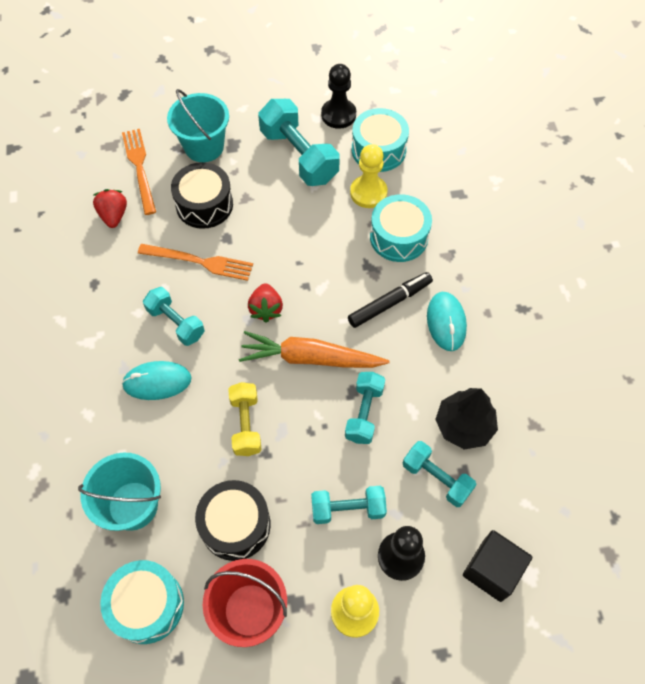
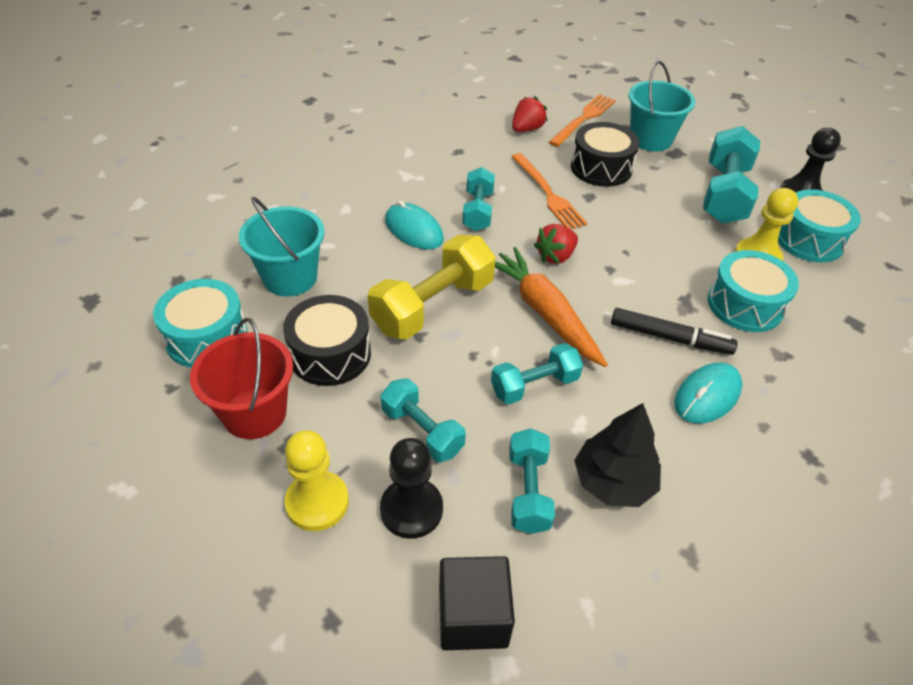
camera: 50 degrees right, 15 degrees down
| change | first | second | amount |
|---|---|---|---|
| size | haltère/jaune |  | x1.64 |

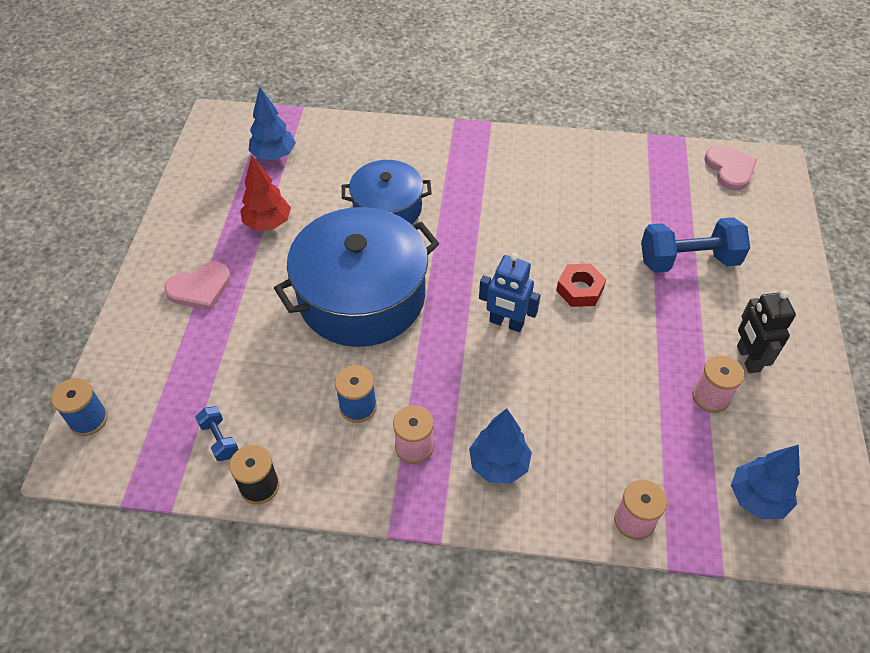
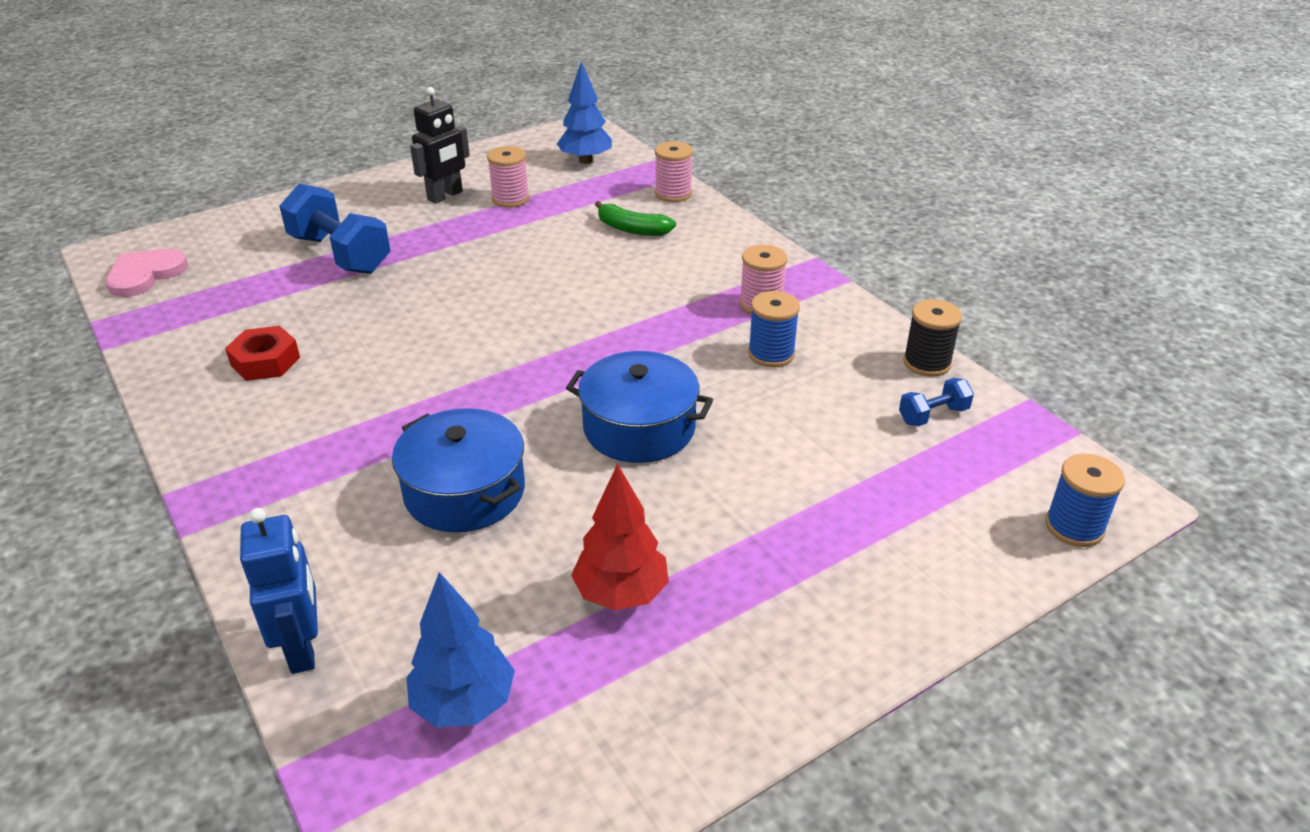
camera: 130 degrees left, 15 degrees down
| change | first | second | amount |
|---|---|---|---|
| missing | cœur/rose (no. 1 from left) |  |  |
| spun | haltère/bleu (no. 1 from left in the first image) | haltère/bleu (no. 2 from left) | 45 degrees clockwise |
| size | marmite/bleu (no. 1 from left in the first image) | marmite/bleu (no. 2 from left) | x0.59 |
| missing | arbre/bleu (no. 2 from left) |  |  |
| relocated | robot/bleu |  |  |
| relocated | écrou/rouge |  |  |
| appeared |  | banane/vert |  |

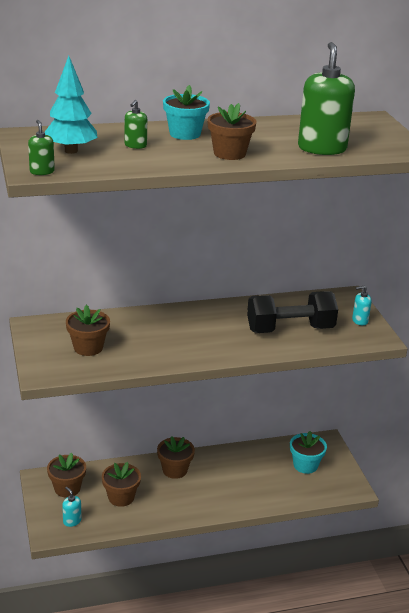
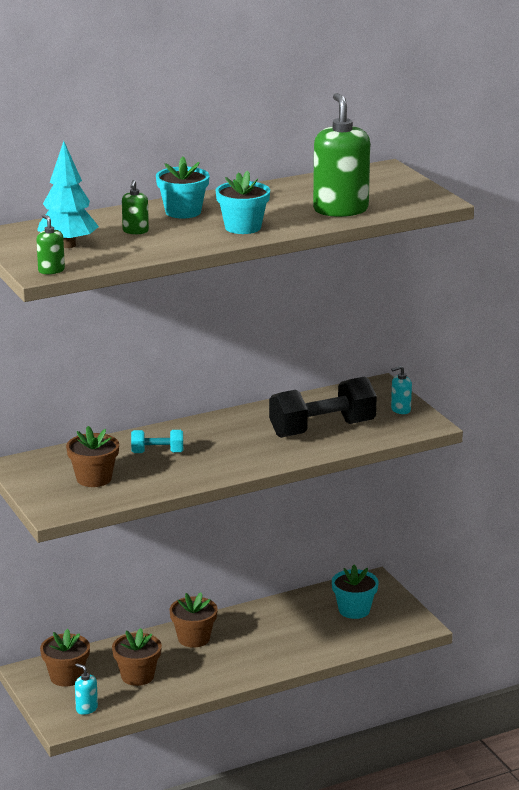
camera: 10 degrees left, 5 degrees down
| change | first | second | amount |
|---|---|---|---|
| colour | pot de fleurs/marron (no. 5 from left) | pot de fleurs/turquoise (no. 2 from left) |  |
| appeared |  | haltère/turquoise |  |

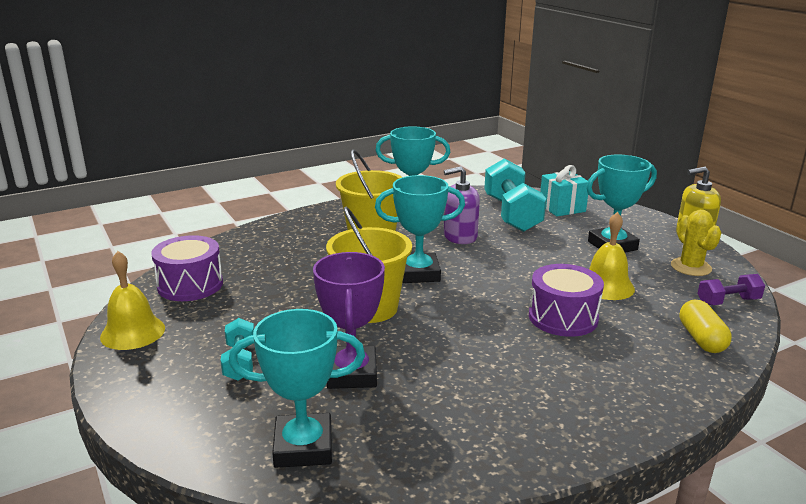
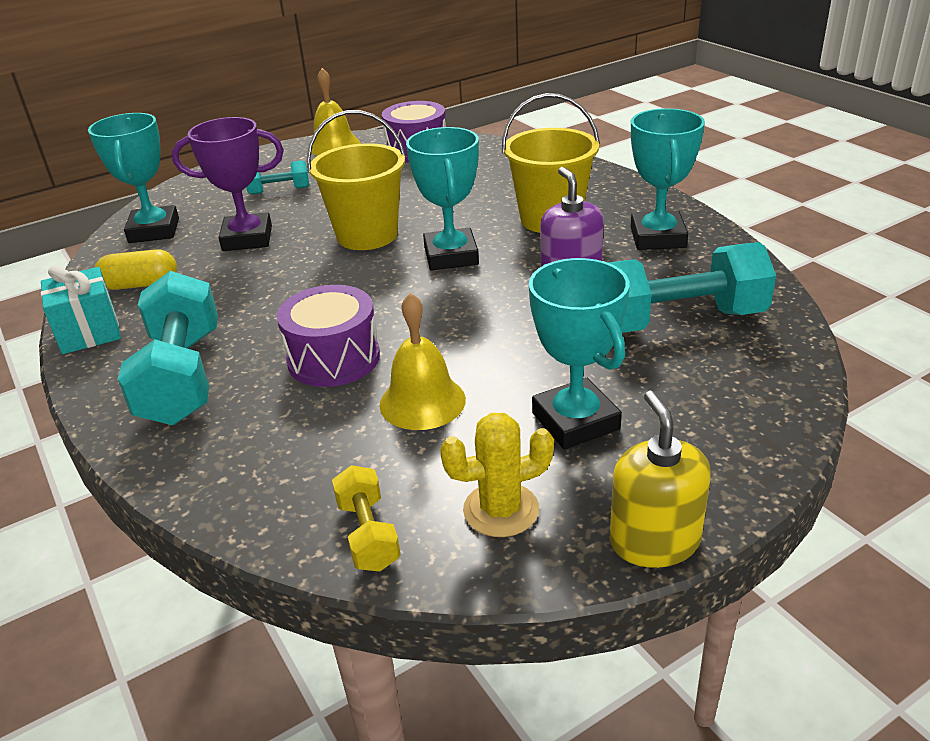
camera: 90 degrees right, 10 degrees up
| change | first | second | amount |
|---|---|---|---|
| relocated | cadeau/turquoise |  |  |
| relocated | gélule/jaune |  |  |
| colour | haltère/violet | haltère/jaune |  |
| appeared |  | haltère/turquoise (no. 1 from left) |  |

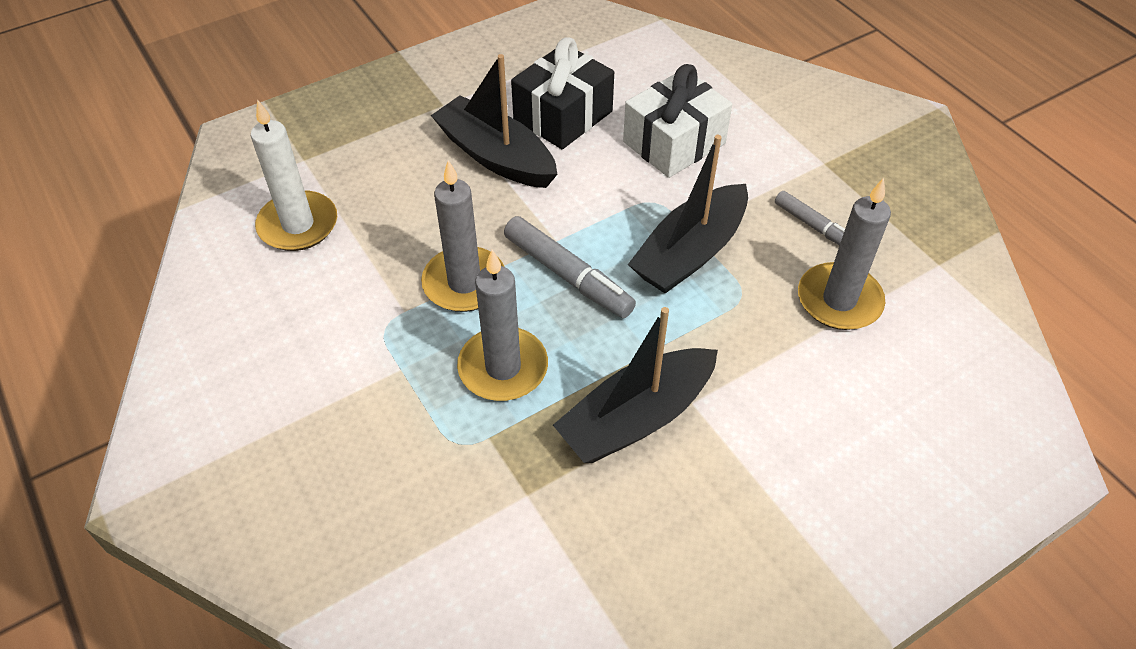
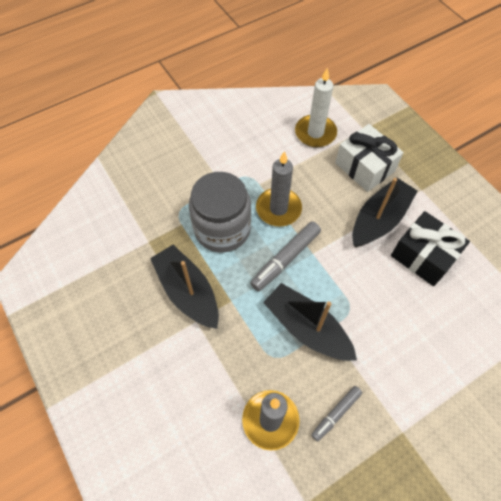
camera: 90 degrees right, 10 degrees up
| change | first | second | amount |
|---|---|---|---|
| exchanged | bougie/gris (no. 2 from left) | bocal/gris |  |
| relocated | cadeau/blanc |  |  |

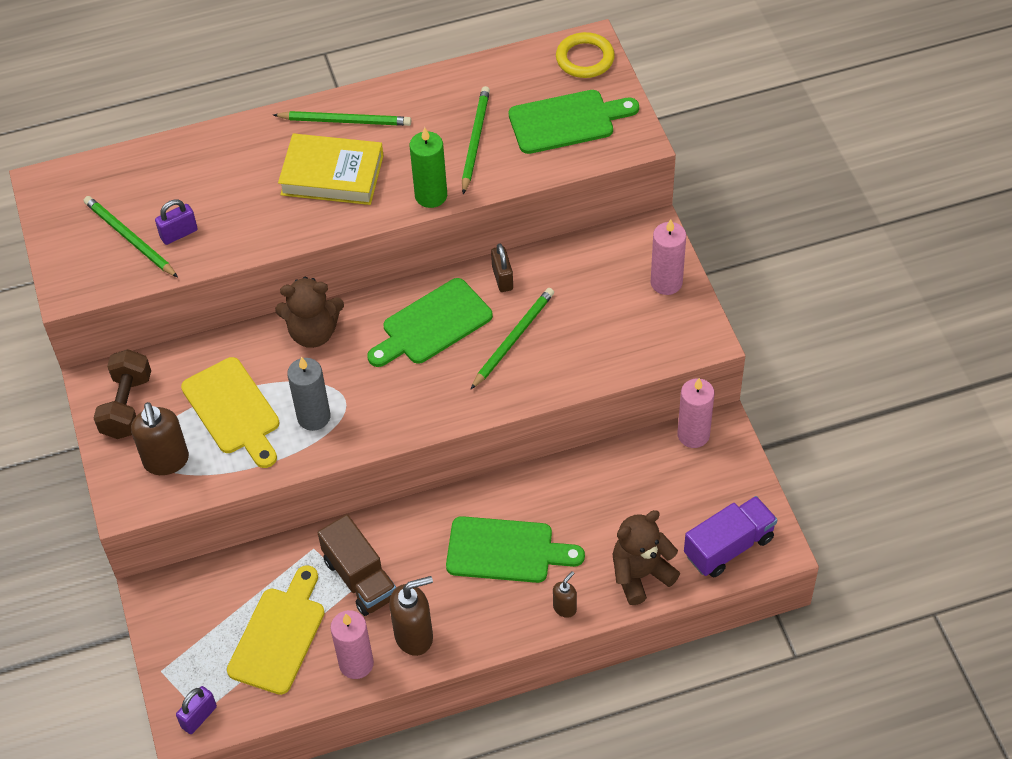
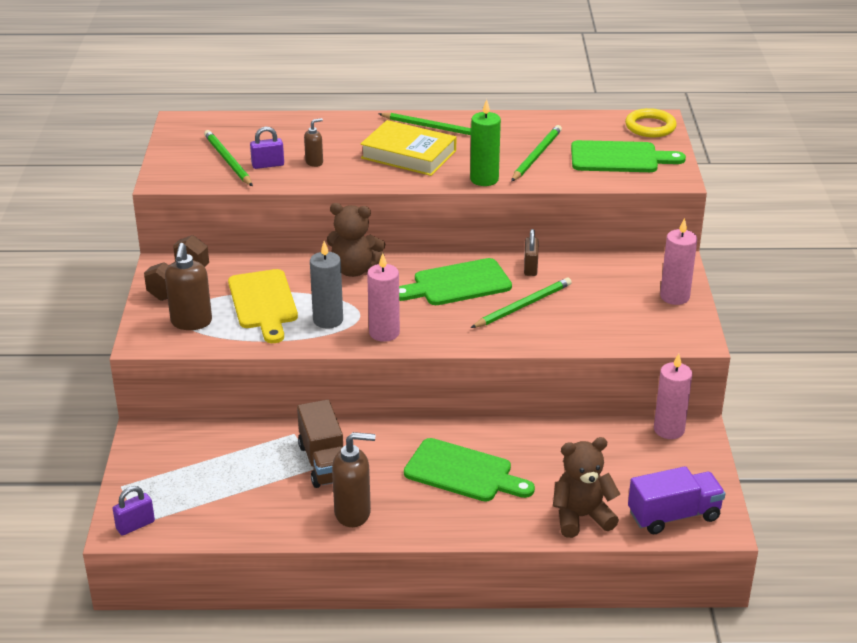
camera: 15 degrees right, 20 degrees down
| change | first | second | amount |
|---|---|---|---|
| missing | planche à découper/jaune (no. 2 from left) |  |  |
| relocated | bougie/rose (no. 1 from left) |  |  |
| relocated | distributeur de savon/marron (no. 3 from left in the first image) | distributeur de savon/marron (no. 2 from left) |  |

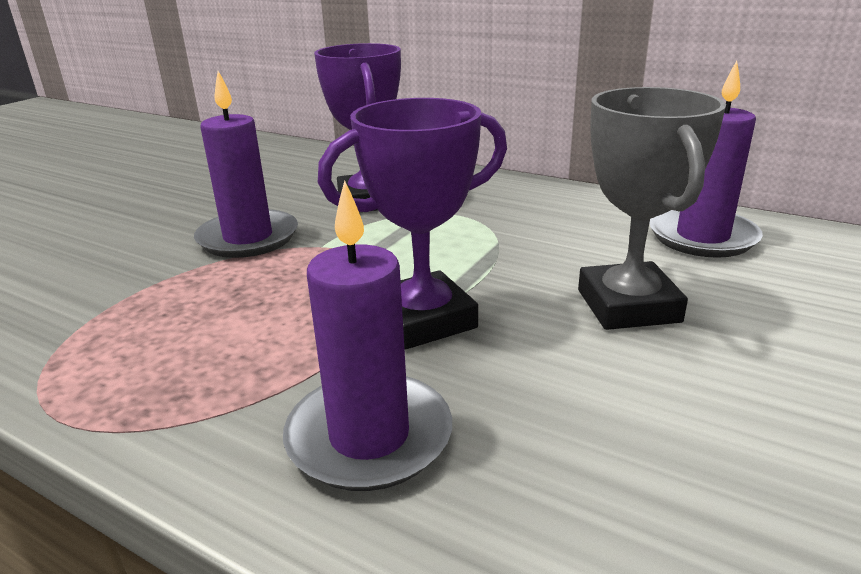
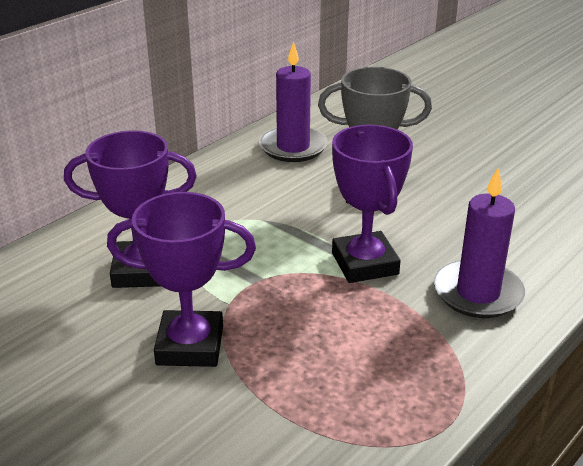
camera: 80 degrees left, 5 degrees up
| change | first | second | amount |
|---|---|---|---|
| exchanged | bougie/violet (no. 1 from left) | trophée/violet (no. 2 from left) |  |

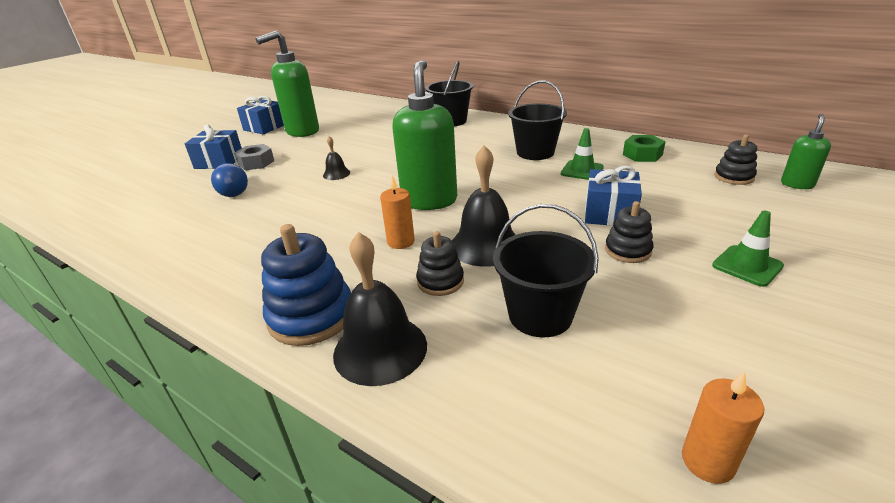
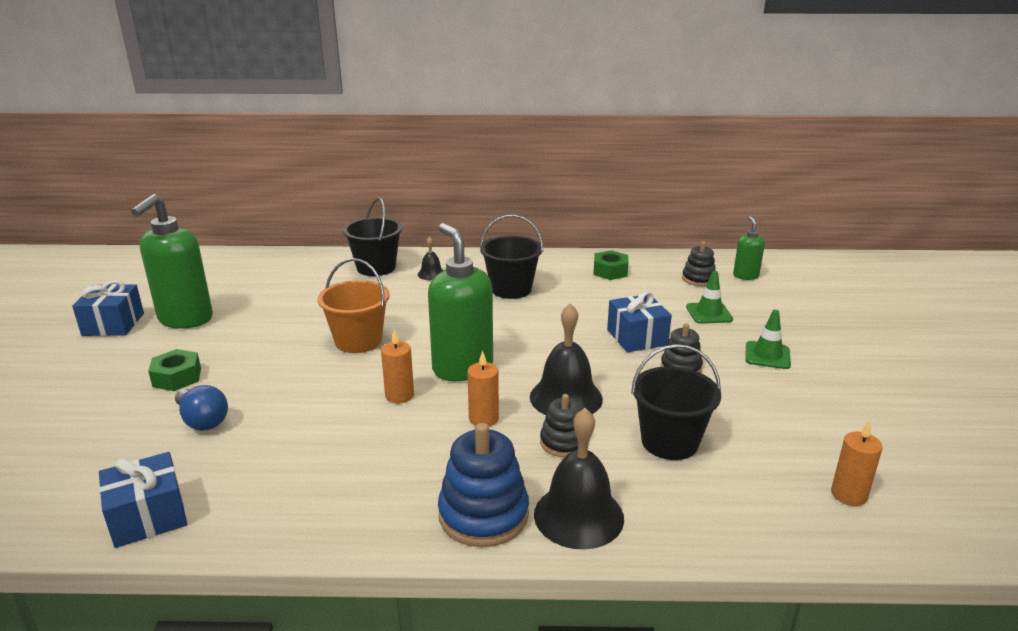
camera: 35 degrees left, 5 degrees down
| change | first | second | amount |
|---|---|---|---|
| relocated | cadeau/bleu (no. 1 from left in the first image) | cadeau/bleu (no. 2 from left) |  |
| colour | écrou/gris | écrou/vert (no. 1 from left) |  |
| relocated | cloche/noir (no. 1 from left) |  |  |
| relocated | cône de chantier/vert (no. 1 from left) |  |  |
| appeared |  | seau/orange |  |
| appeared |  | bougie/orange (no. 1 from left) |  |

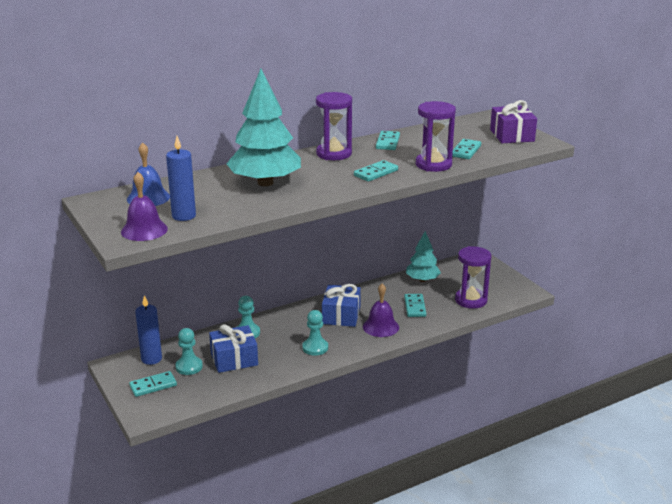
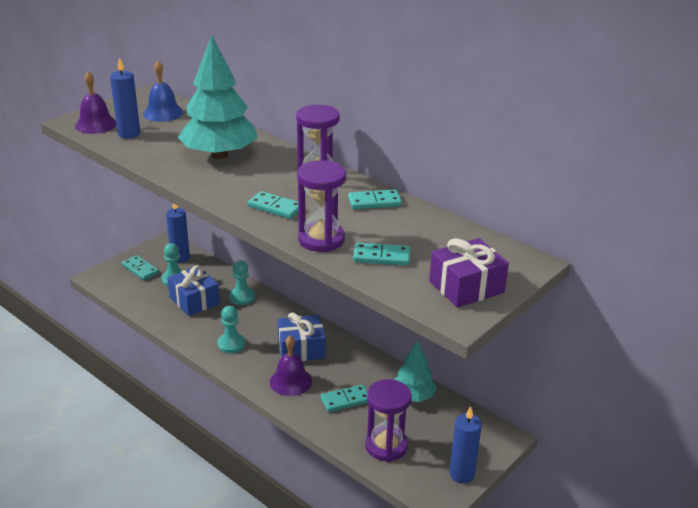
camera: 70 degrees right, 5 degrees up
| change | first | second | amount |
|---|---|---|---|
| appeared |  | bougie/bleu (no. 3 from left) |  |

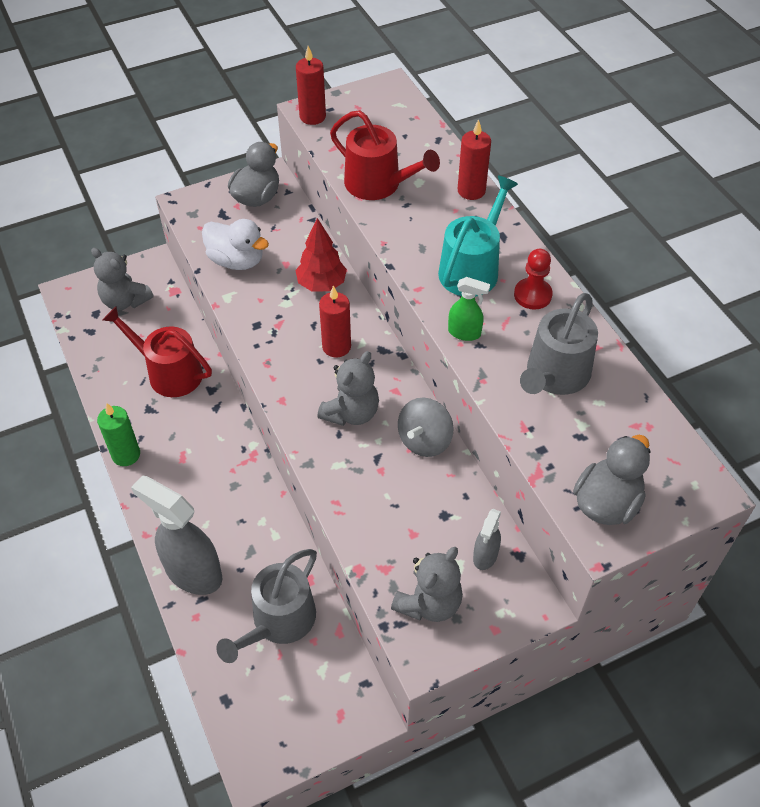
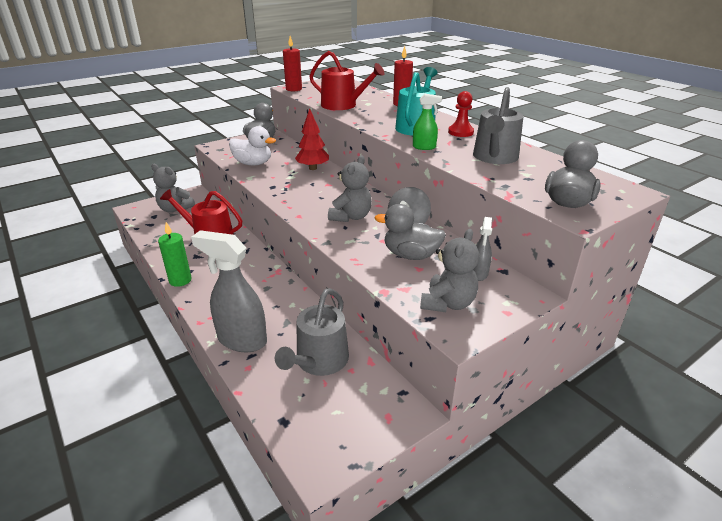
camera: 10 degrees left, 20 degrees down
| change | first | second | amount |
|---|---|---|---|
| missing | bougie/rouge (no. 2 from left) |  |  |
| appeared |  | canard/gris (no. 2 from left) |  |

